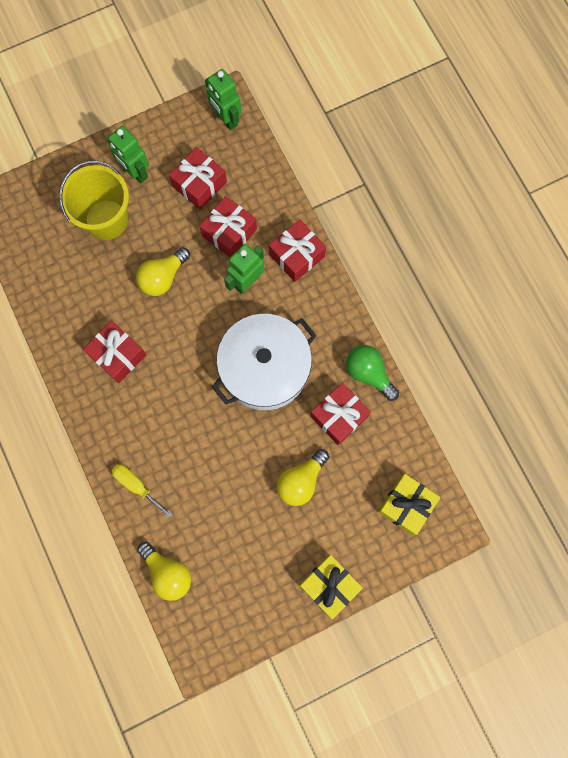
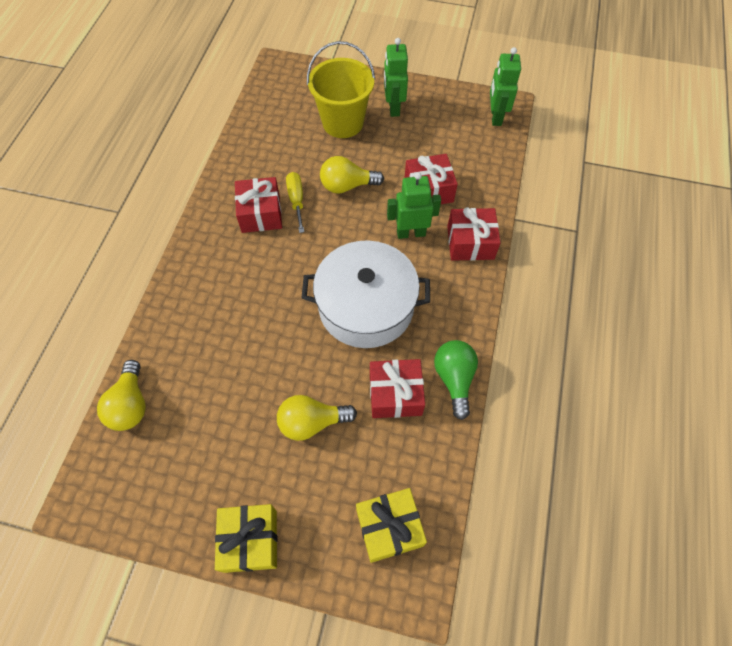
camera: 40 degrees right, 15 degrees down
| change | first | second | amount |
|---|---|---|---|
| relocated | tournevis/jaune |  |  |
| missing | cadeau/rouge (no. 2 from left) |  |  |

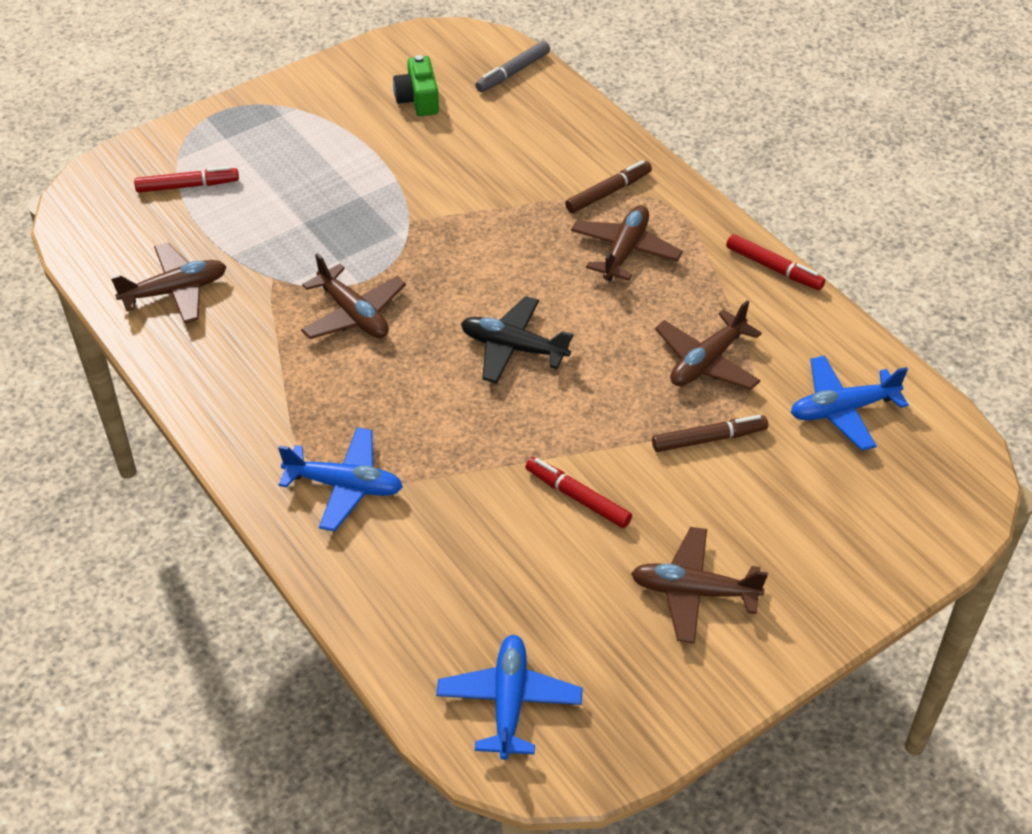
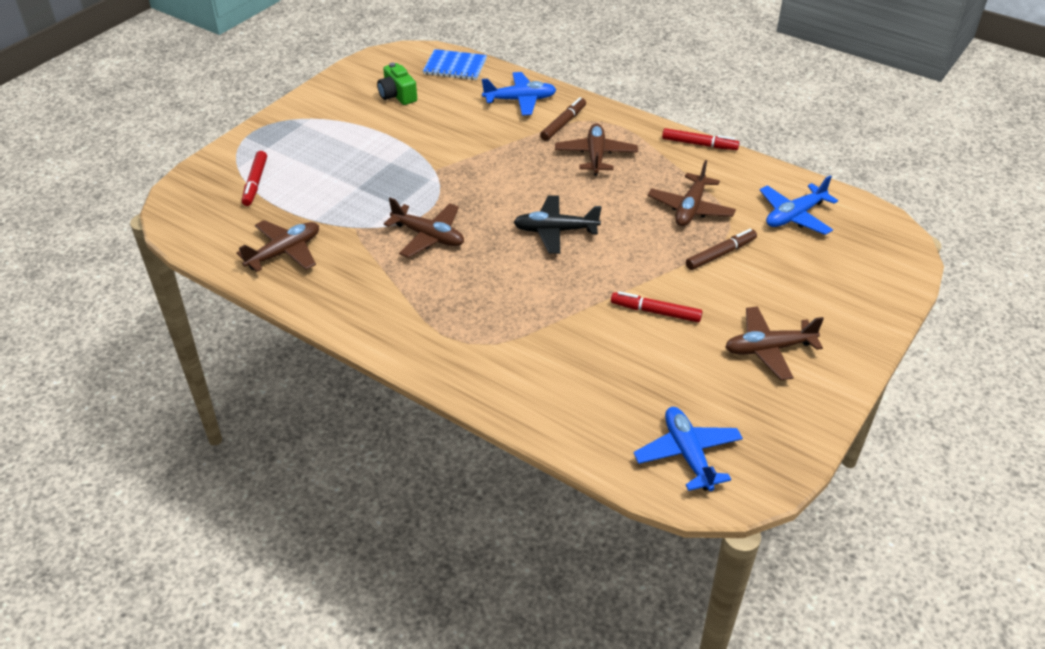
camera: 20 degrees left, 5 degrees down
| change | first | second | amount |
|---|---|---|---|
| spun | feutre/rouge (no. 1 from left) |  | 120 degrees clockwise |
| relocated | avion/bleu (no. 1 from left) |  |  |
| exchanged | feutre/gris | carnet/bleu |  |

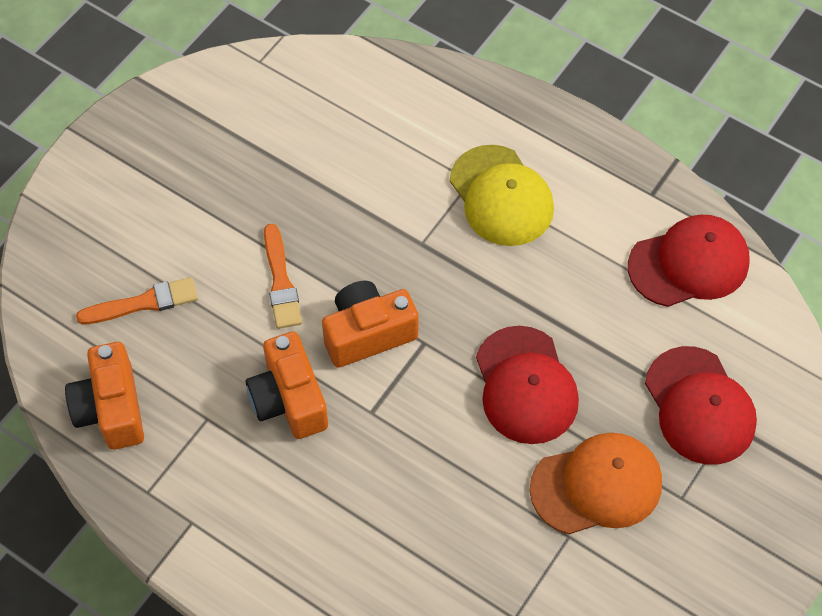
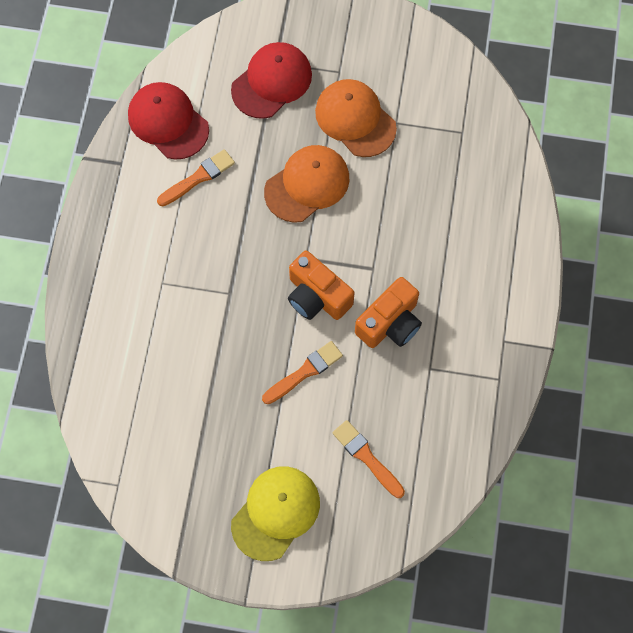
camera: 115 degrees left, 10 degrees up
| change | first | second | amount |
|---|---|---|---|
| missing | appareil photo/orange (no. 1 from left) |  |  |
| relocated | casquette/jaune |  |  |
| colour | casquette/rouge (no. 1 from left) | casquette/orange (no. 1 from left) |  |
| appeared |  | pinceau/orange (no. 1 from left) |  |

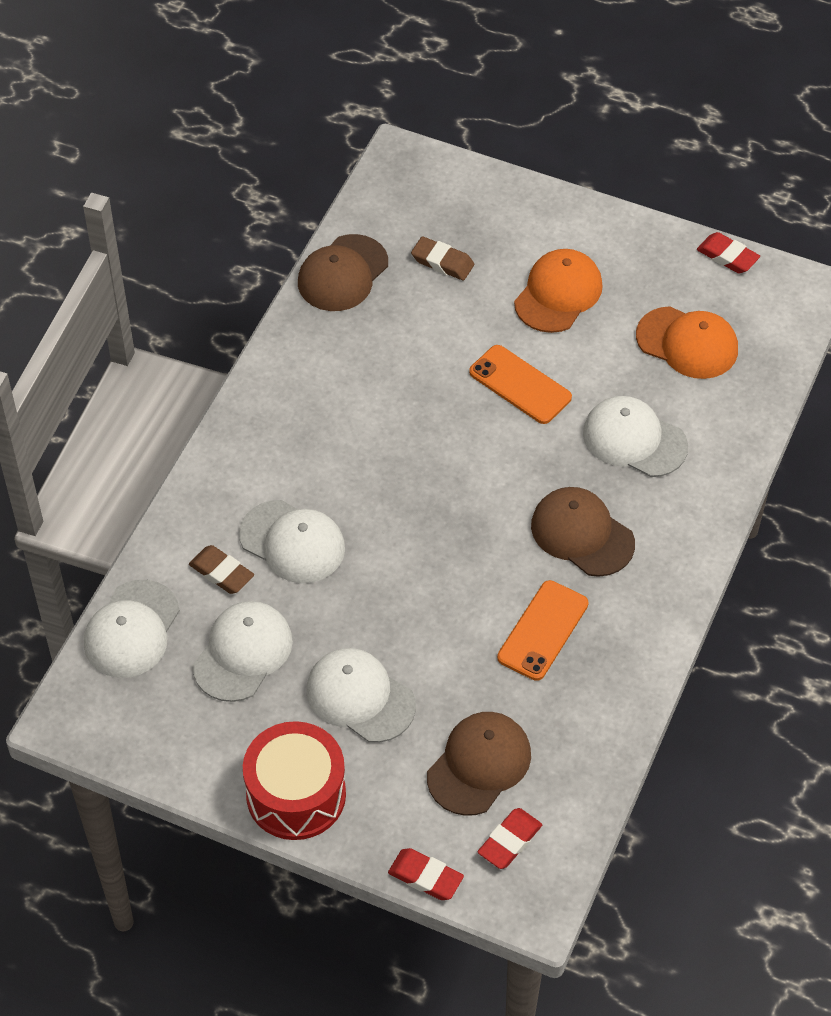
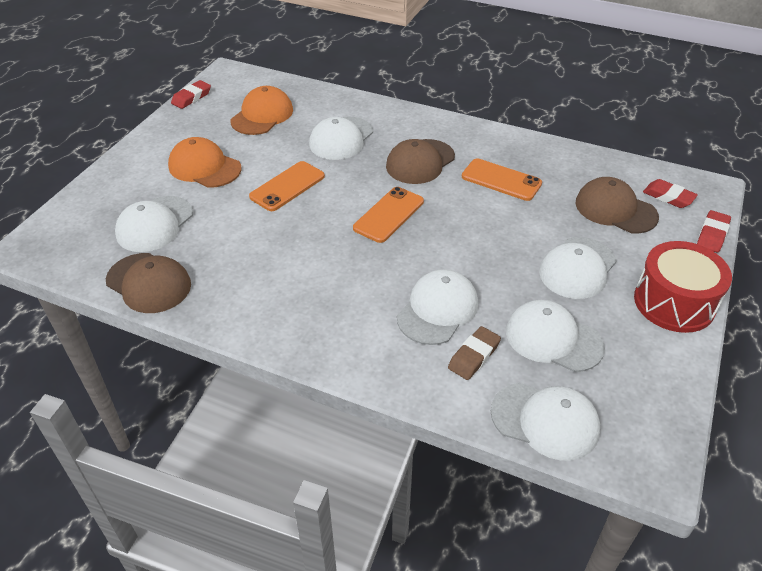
camera: 90 degrees left, 10 degrees down
| change | first | second | amount |
|---|---|---|---|
| exchanged | gomme/marron (no. 2 from left) | casquette/blanc (no. 1 from left) |  |
| appeared |  | téléphone/orange (no. 2 from left) |  |

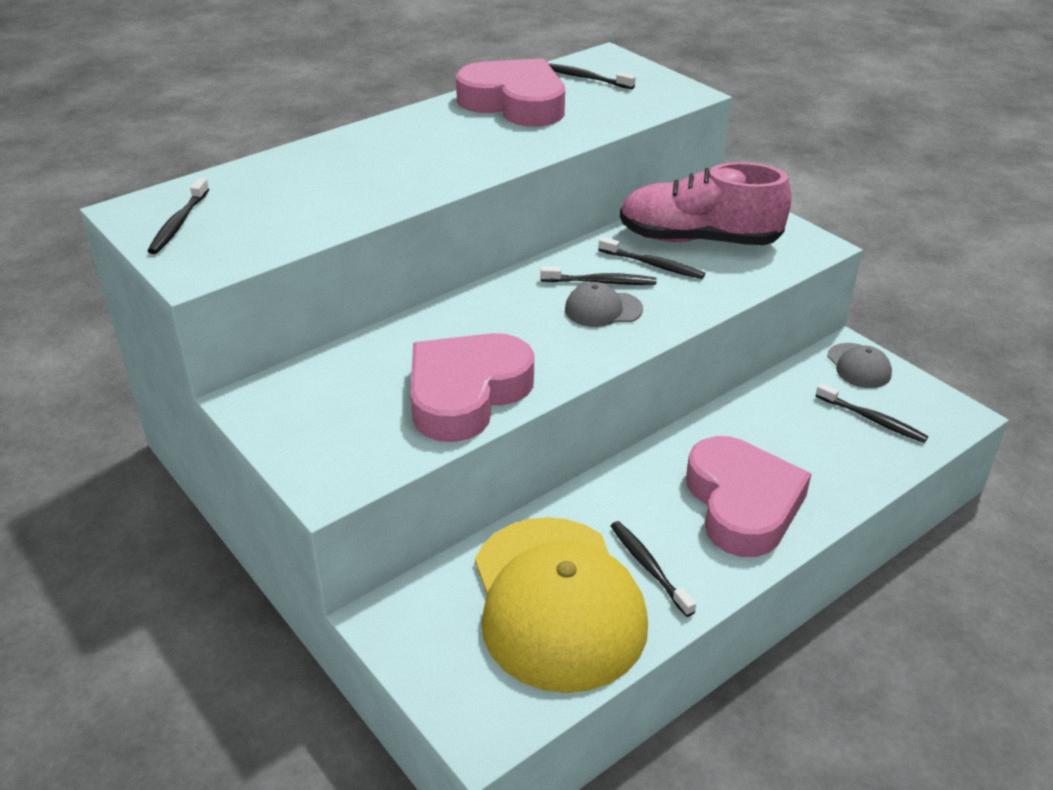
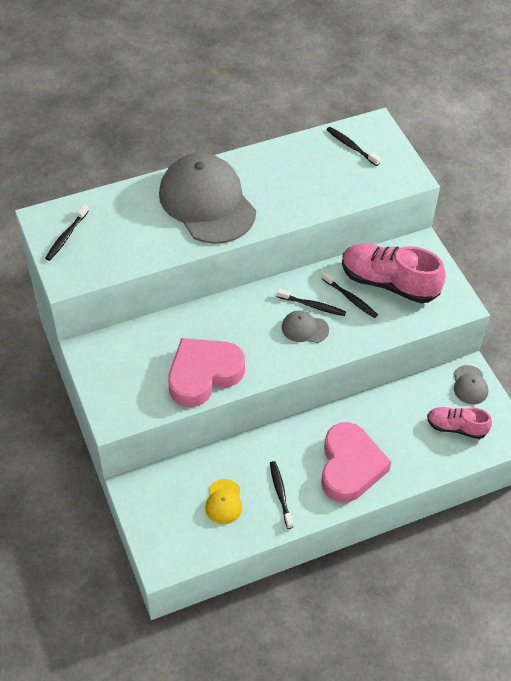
camera: 15 degrees right, 15 degrees up
| change | first | second | amount |
|---|---|---|---|
| missing | cœur/rose (no. 2 from left) |  |  |
| size | casquette/jaune |  | x0.42 |
| exchanged | brosse à dents/noir (no. 6 from left) | chaussure/rose (no. 2 from left) |  |
| appeared |  | casquette/gris (no. 1 from left) |  |

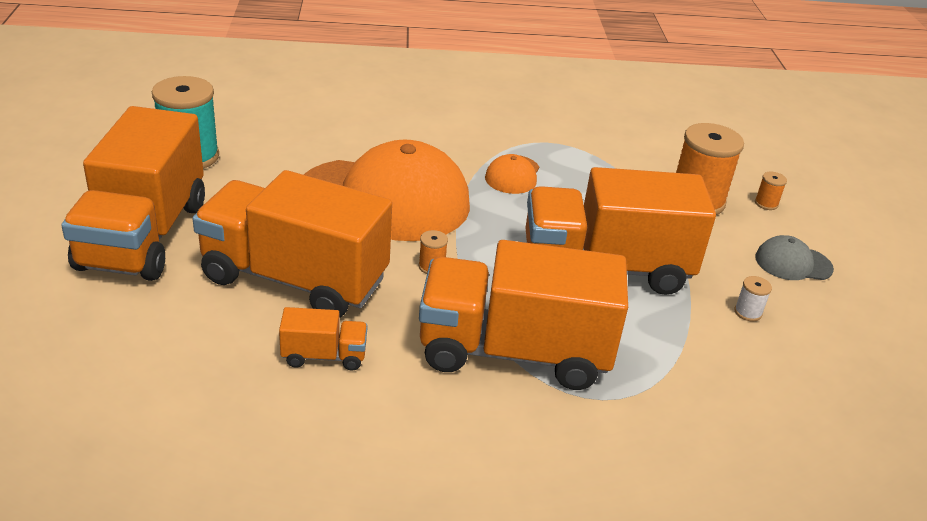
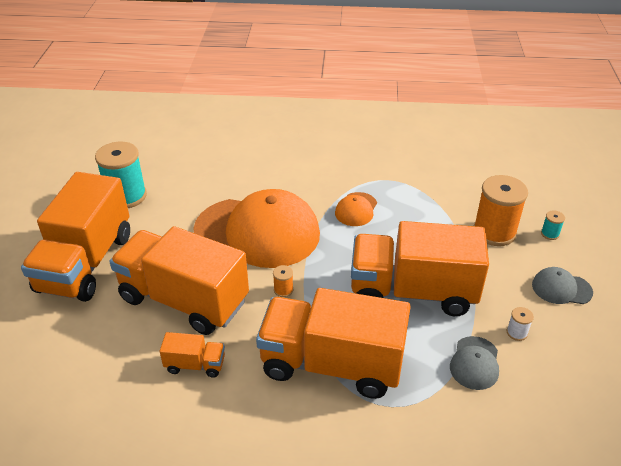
camera: 10 degrees right, 5 degrees up
| change | first | second | amount |
|---|---|---|---|
| colour | bobine/orange (no. 3 from left) | bobine/turquoise (no. 2 from left) |  |
| appeared |  | casquette/gris (no. 1 from left) |  |

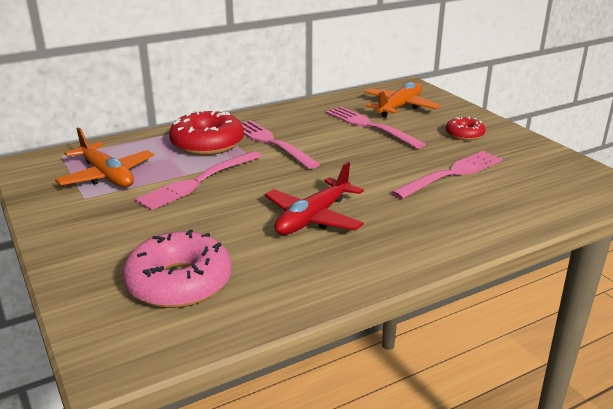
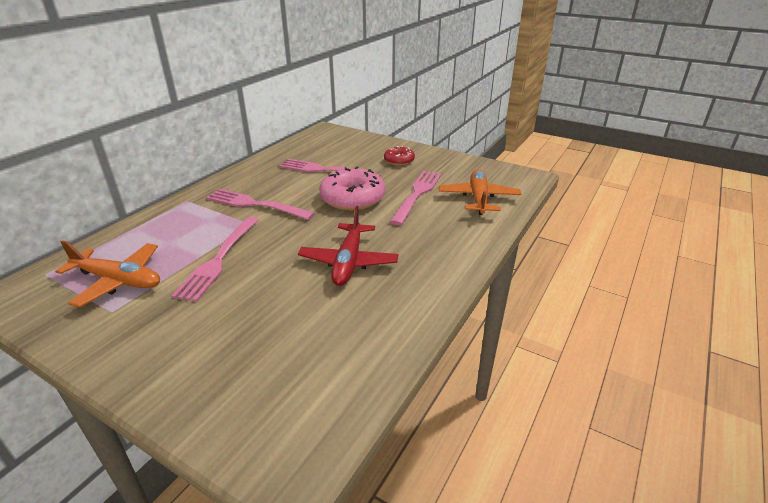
camera: 30 degrees left, 5 degrees up
| change | first | second | amount |
|---|---|---|---|
| relocated | beignet/rose |  |  |
| missing | beignet/rouge (no. 1 from left) |  |  |
| relocated | avion/orange (no. 2 from left) |  |  |

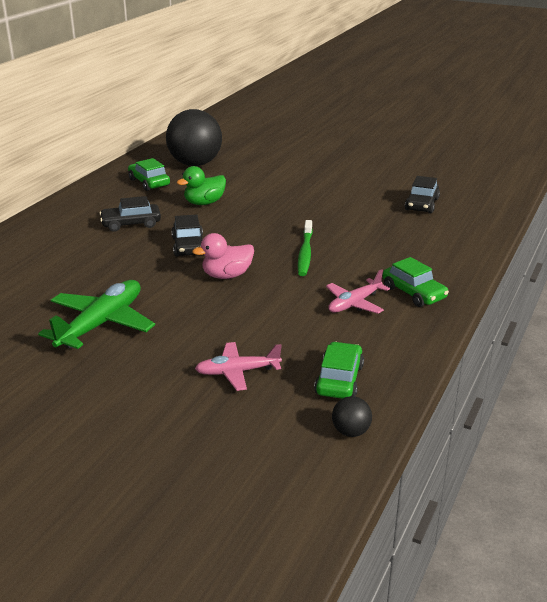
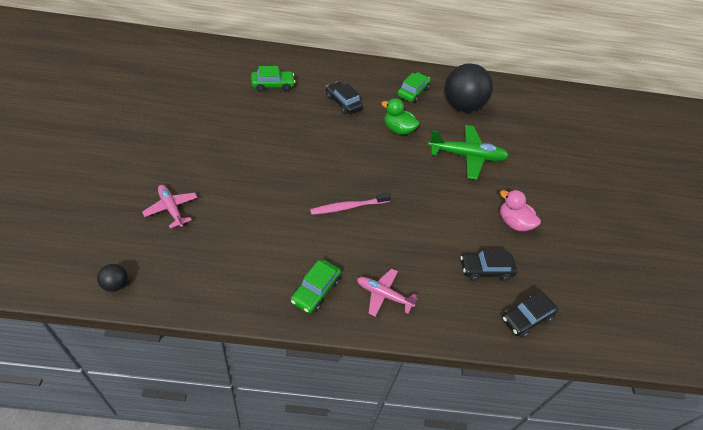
camera: 60 degrees right, 20 degrees up
| change | first | second | amount |
|---|---|---|---|
| relocated | avion/vert |  |  |
| relocated | voiture/noir (no. 2 from left in the first image) | voiture/noir (no. 3 from left) |  |
| relocated | canard/rose |  |  |
| colour | brosse à dents/vert | brosse à dents/rose |  |
| relocated | voiture/vert (no. 2 from left in the first image) | voiture/vert (no. 1 from left) |  |
| relocated | avion/rose (no. 2 from left) |  |  |

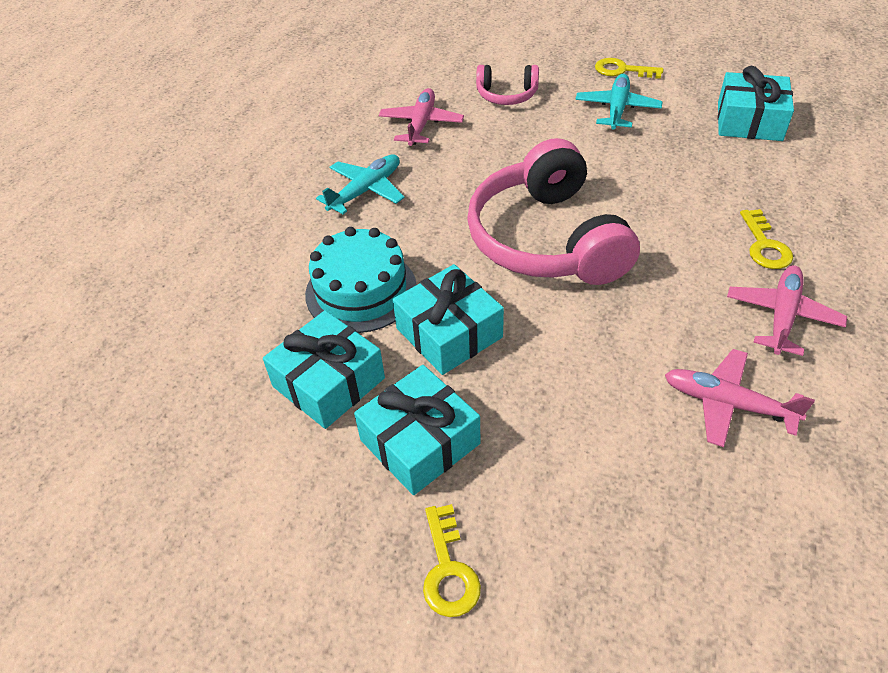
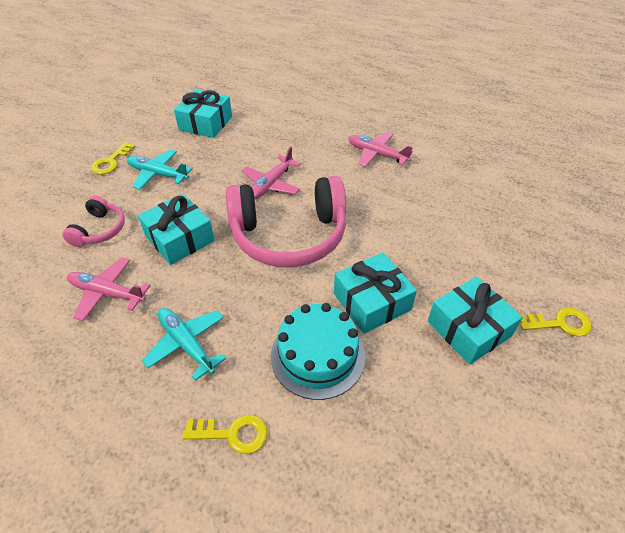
camera: 85 degrees left, 0 degrees up
| change | first | second | amount |
|---|---|---|---|
| relocated | cadeau/turquoise (no. 1 from left) |  |  |
| relocated | avion/rose (no. 2 from left) |  |  |
| relocated | clé/jaune (no. 3 from left in the first image) | clé/jaune (no. 2 from left) |  |

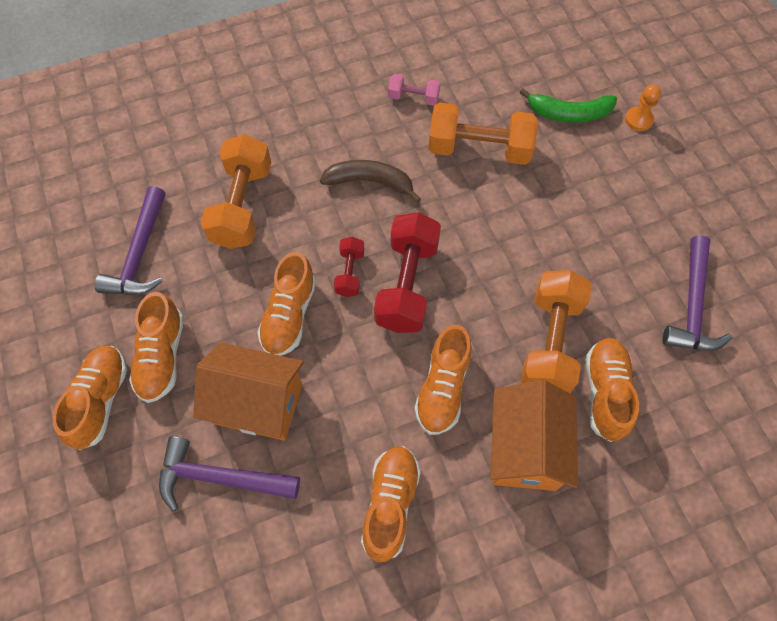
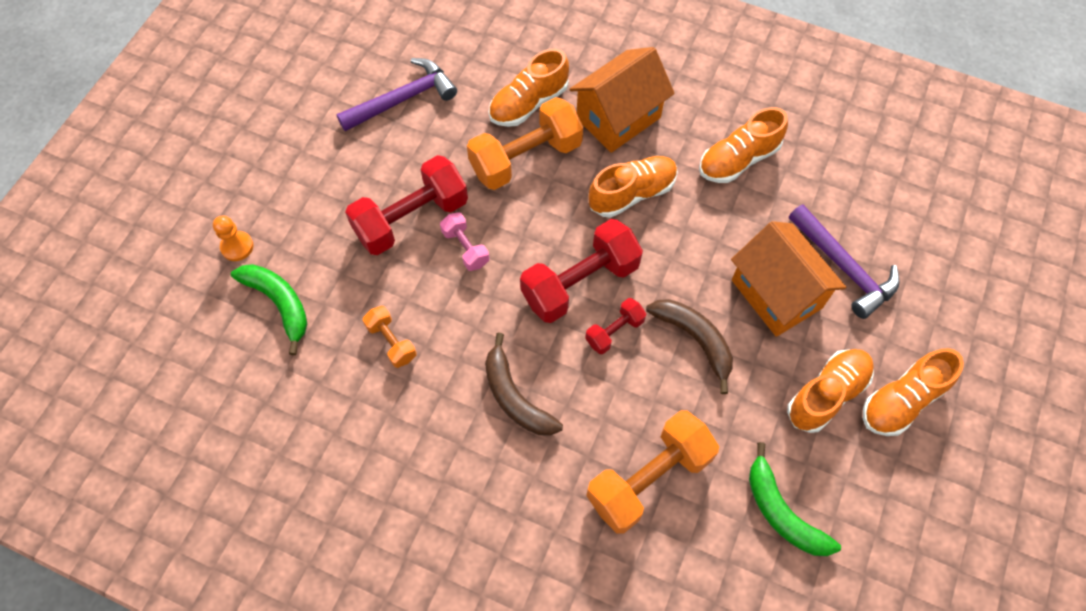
camera: 135 degrees left, 0 degrees up
| change | first | second | amount |
|---|---|---|---|
| exchanged | marteau/violet (no. 1 from left) | banane/vert (no. 2 from left) |  |
| exchanged | chaussure/orange (no. 3 from left) | banane/marron (no. 2 from left) |  |
| relocated | haltère/rose |  |  |
| size | haltère/orange (no. 2 from left in the first image) | haltère/orange (no. 1 from left) | x0.51 |
| appeared |  | haltère/rouge (no. 1 from left) |  |

